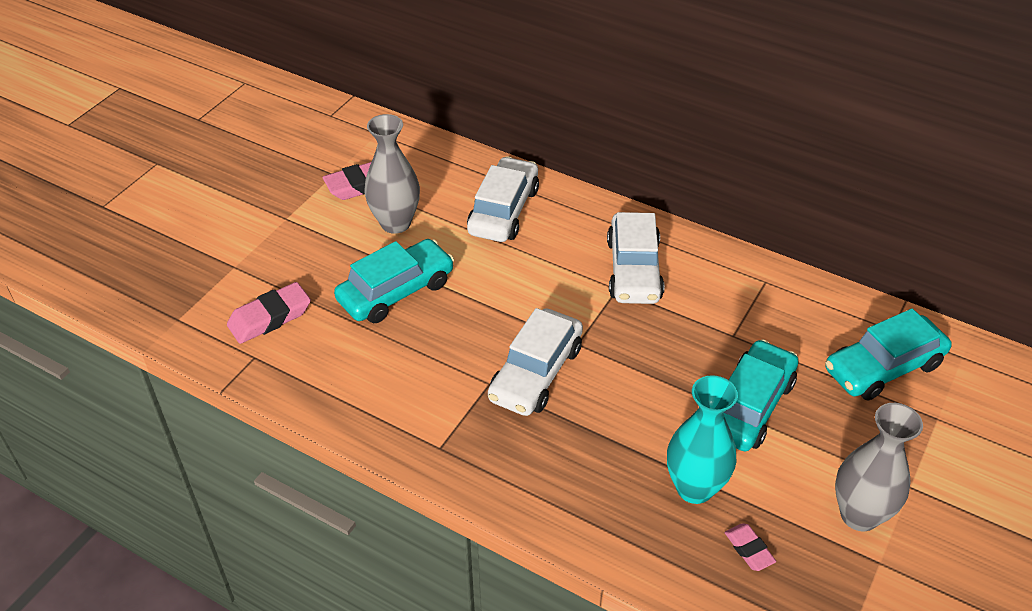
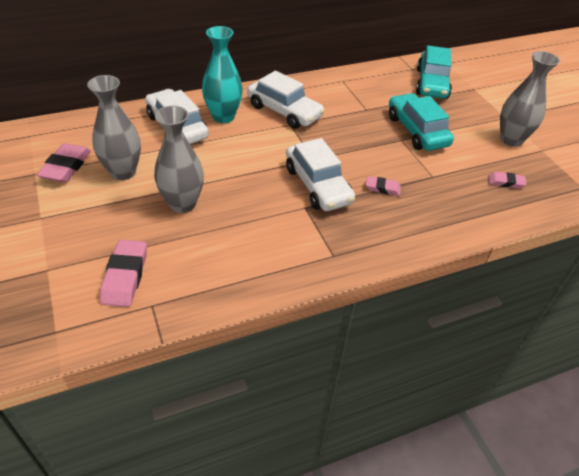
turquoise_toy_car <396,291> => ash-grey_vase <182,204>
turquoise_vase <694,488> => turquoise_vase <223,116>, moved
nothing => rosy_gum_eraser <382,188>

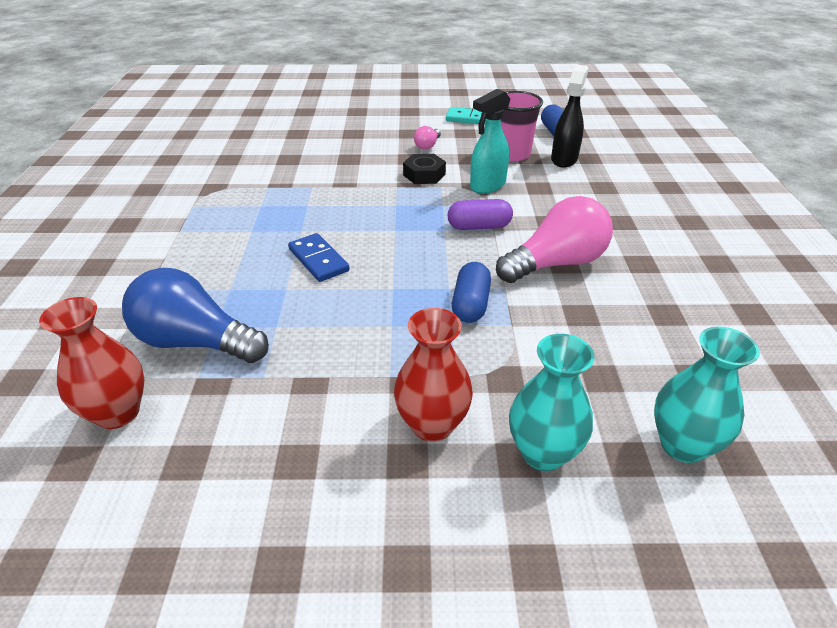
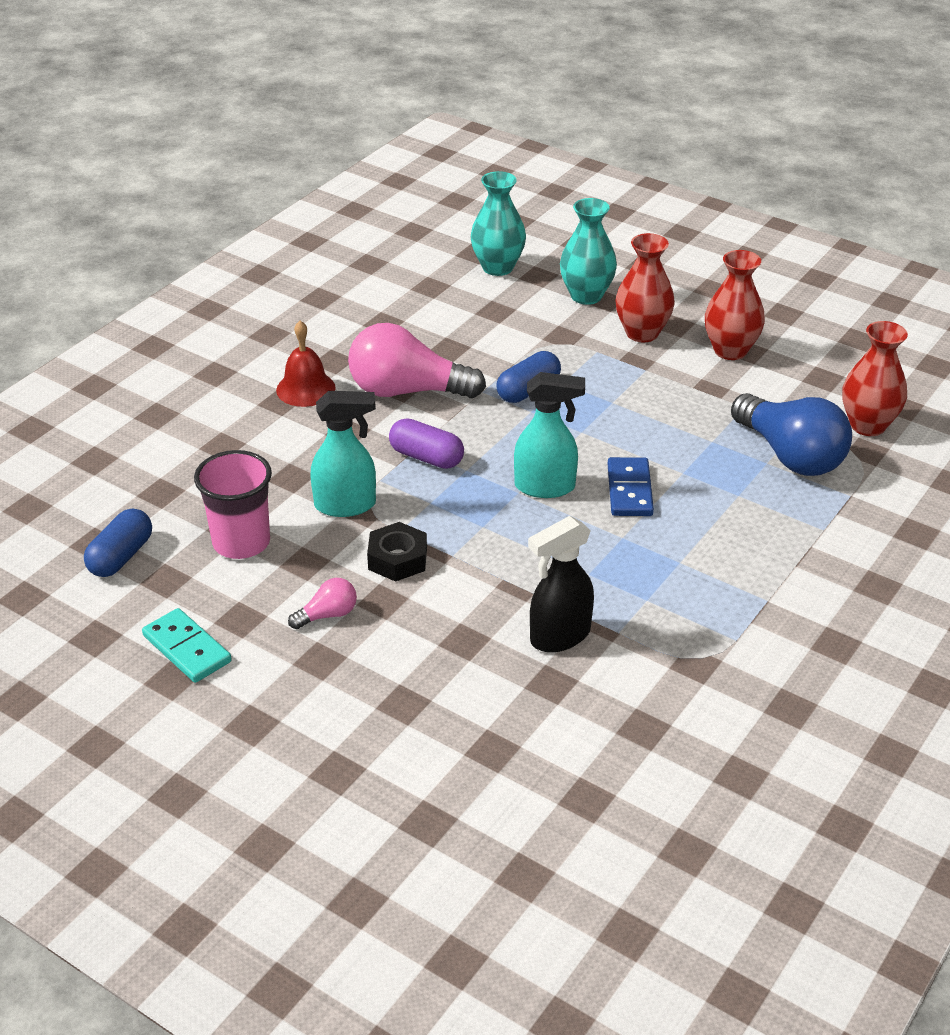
ebony_spray_bottle <564,159> => ebony_spray_bottle <559,636>, moved
nothing => crimson_vase <730,350>
nothing => crimson_bell <305,389>
nothing => turquoise_spray_bottle <545,487>

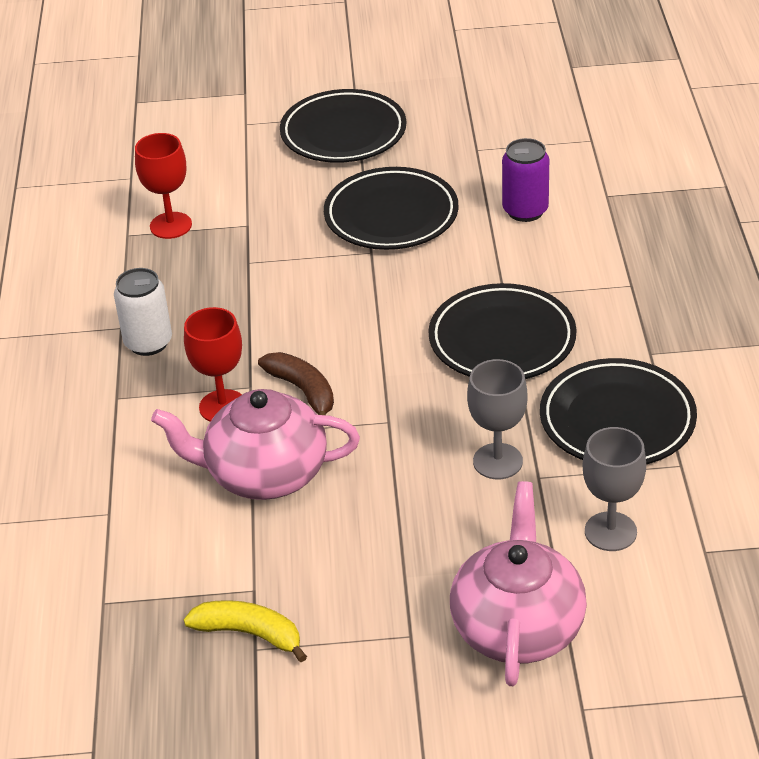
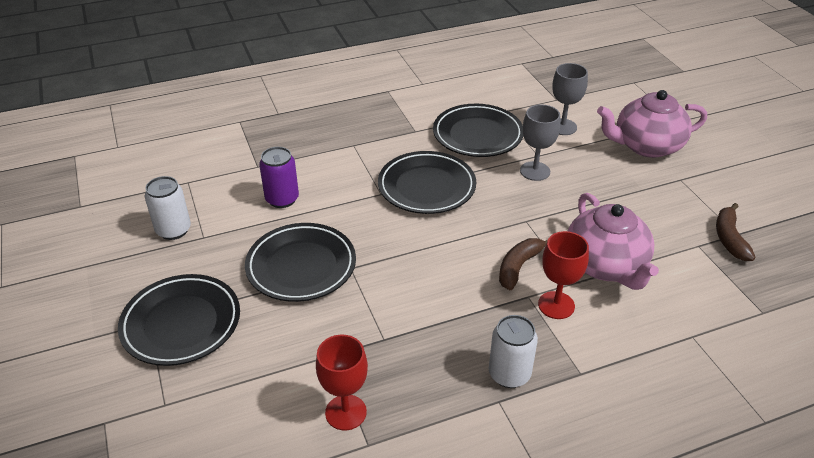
bright_yellow_banana <249,633> => brown_banana <729,238>
nothing => pure_white_can <173,230>

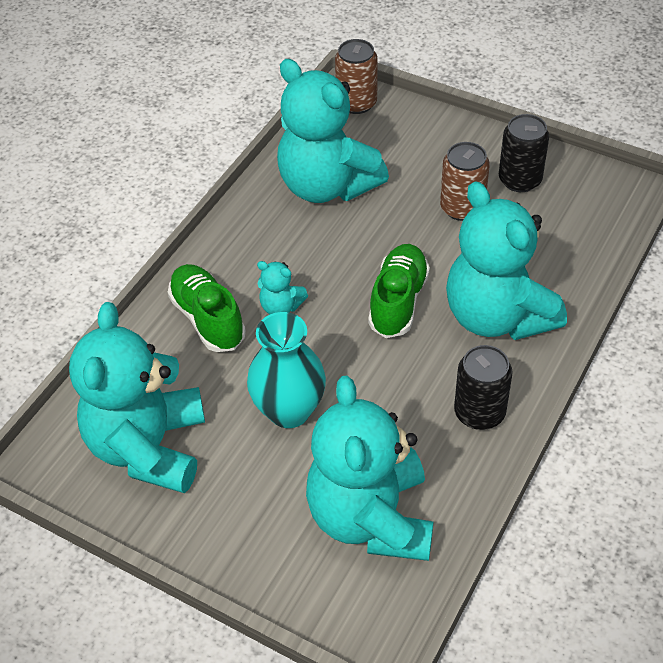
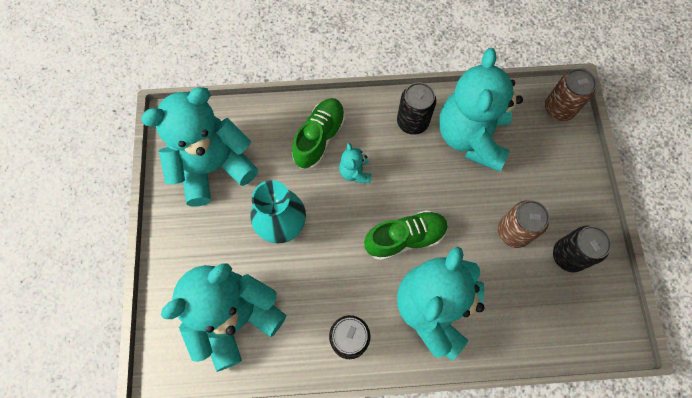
nothing => ebony_can <412,122>

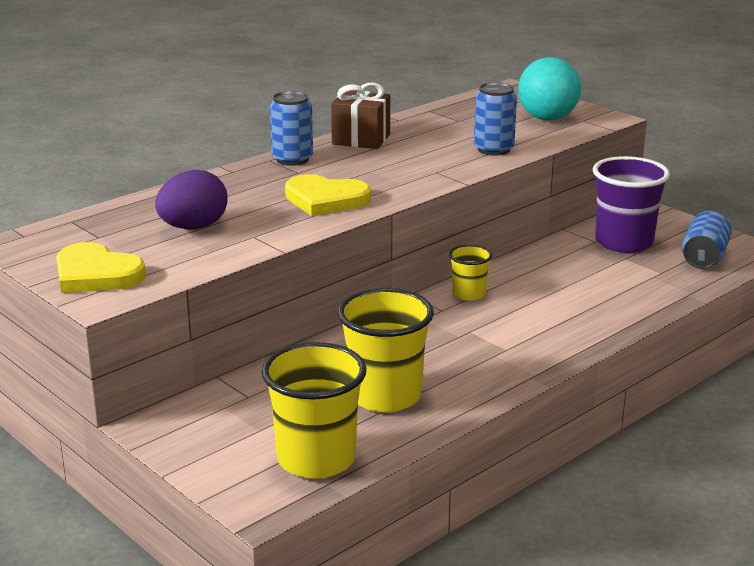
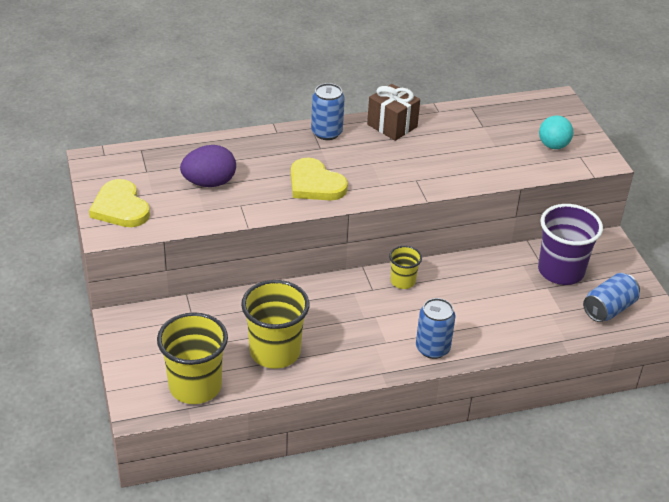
turquoise_sphere <547,118> => turquoise_sphere <553,146>, x0.65
blue_can <493,149> => blue_can <432,348>, moved

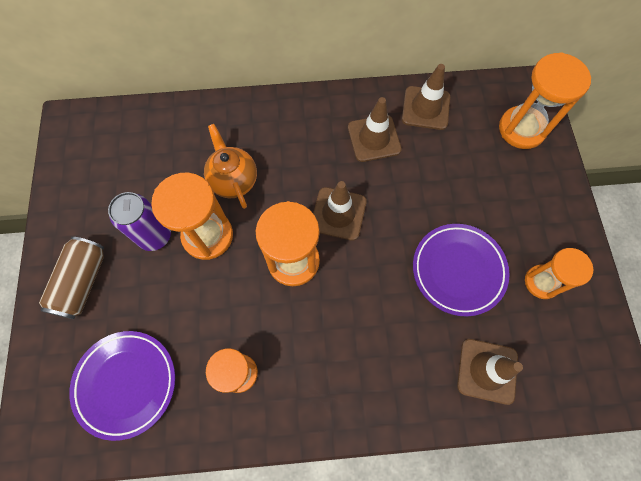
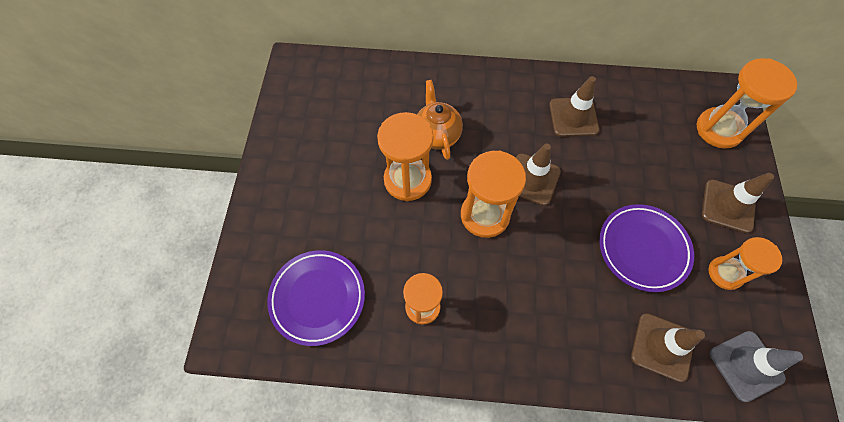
brown_traffic_cone <425,108> => brown_traffic_cone <728,206>, moved
royal_purple_can <155,236> => nothing
brown_can <82,282> => nothing
nothing => ash-grey_traffic_cone <746,365>

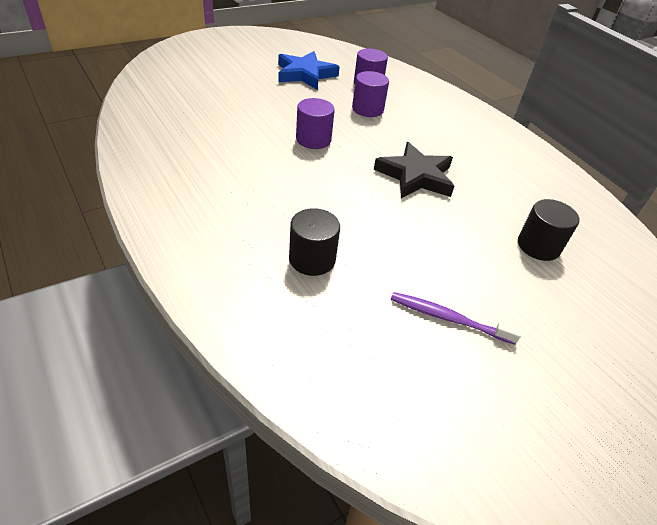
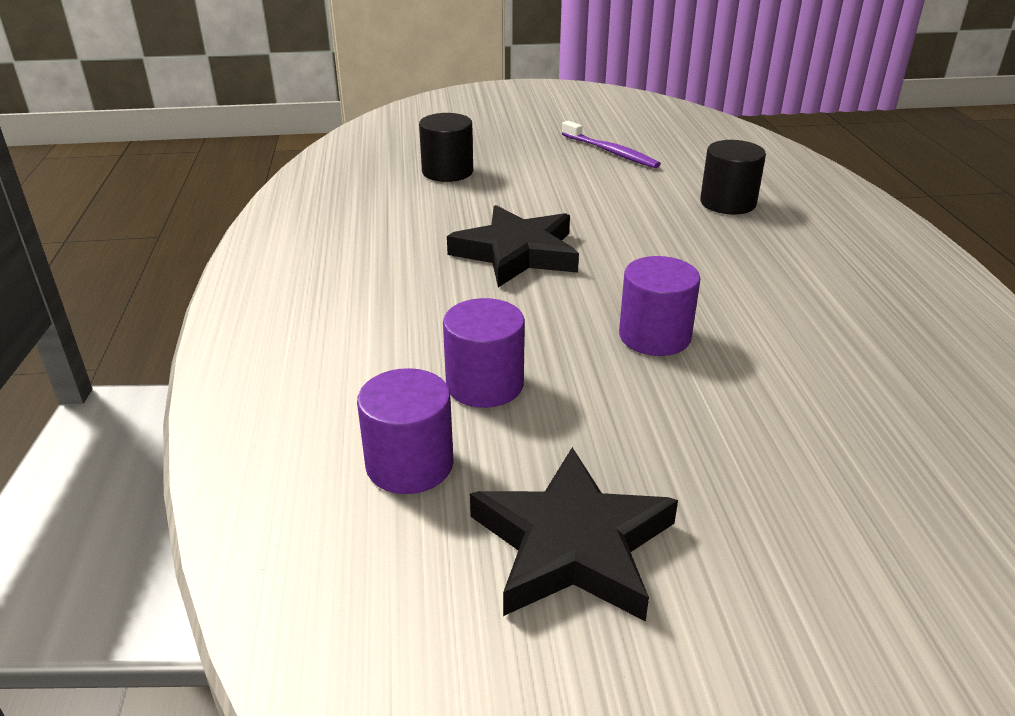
blue_star <305,74> => ebony_star <572,544>

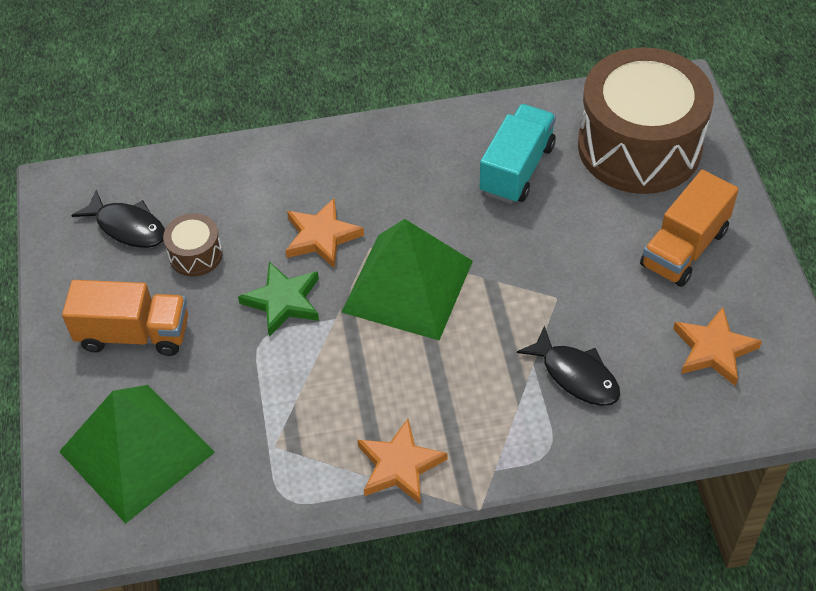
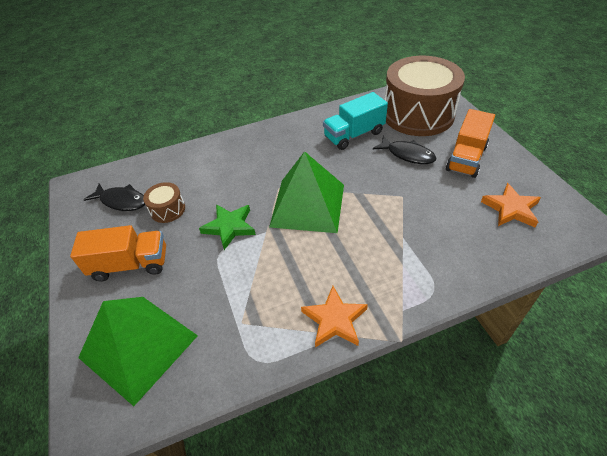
turquoise_lorry <517,169> => turquoise_lorry <354,135>, 135 degrees counterclockwise
orange_star <321,237> => nothing
ebony_fish <576,375> => ebony_fish <407,155>, moved

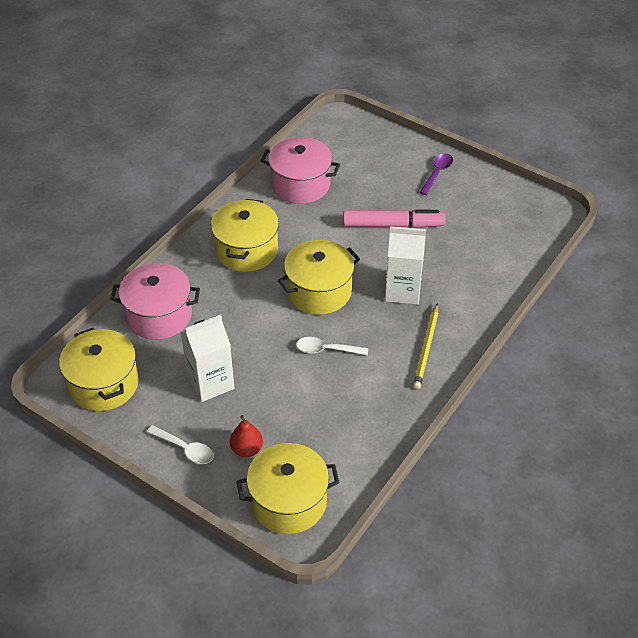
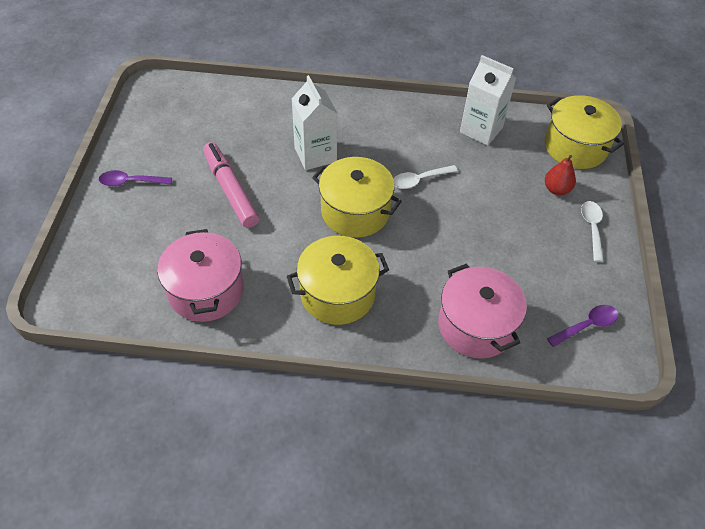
bright_yellow_lead_pencil <426,348> => nothing
pure_white_carton <210,383> => pure_white_carton <481,130>, moved
bright_yellow_cooking_pot <103,384> => royal_purple_teaspoon <587,325>
pure_white_teaspoon <326,350> => pure_white_teaspoon <419,180>, 90 degrees clockwise

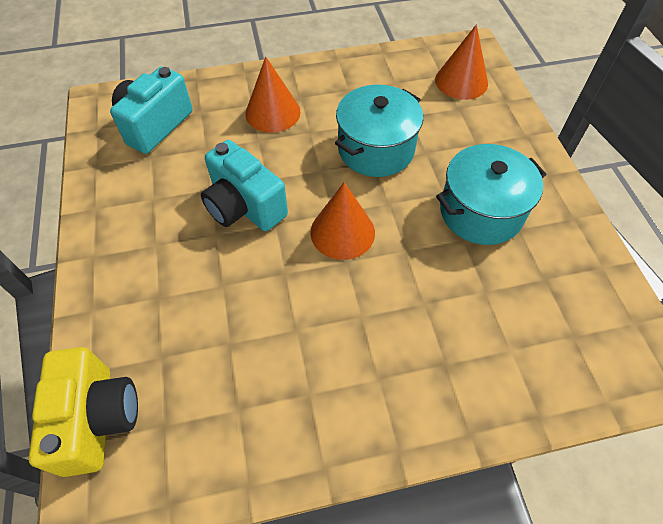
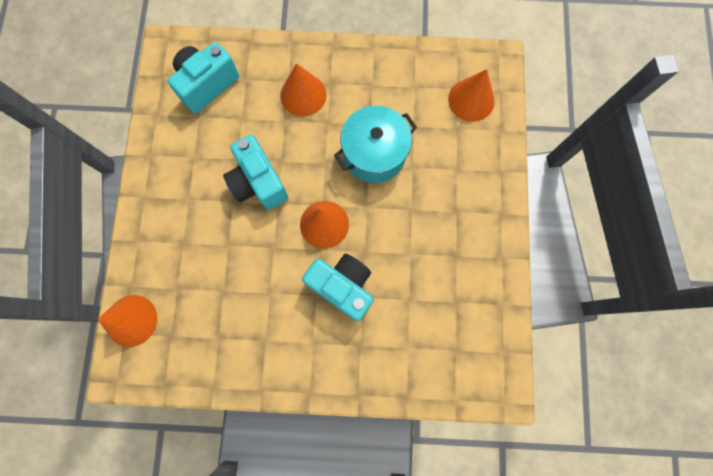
turquoise_cooking_pot <481,212> => nothing
bright_yellow_photo_camera <98,418> => orange_cone_shape <131,320>
nothing => turquoise_photo_camera <342,287>

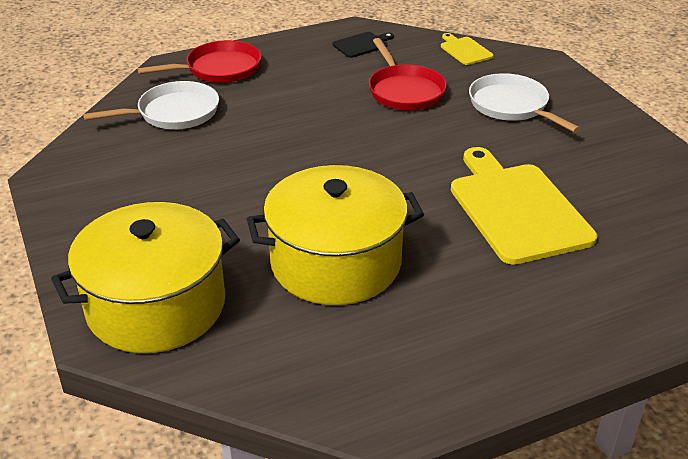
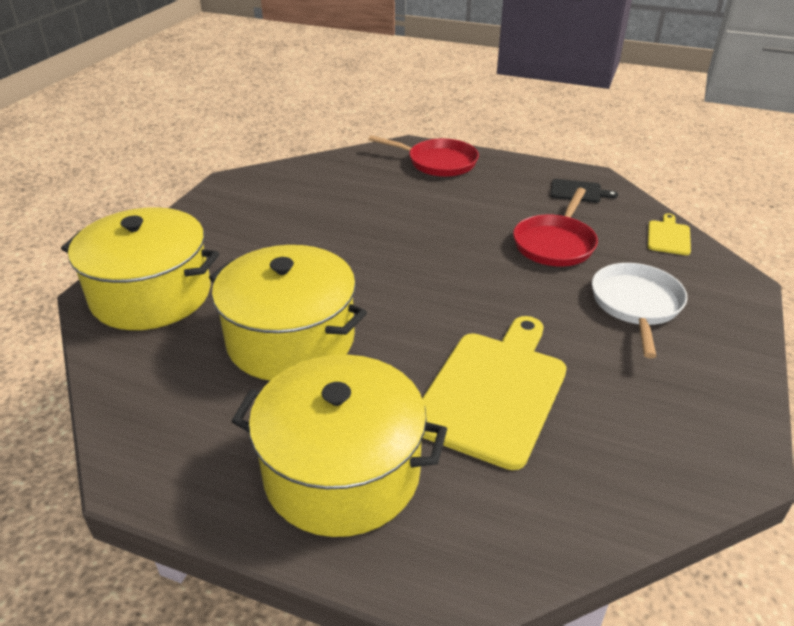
pure_white_frying_pan <173,113> => nothing
nothing => bright_yellow_cooking_pot <342,472>

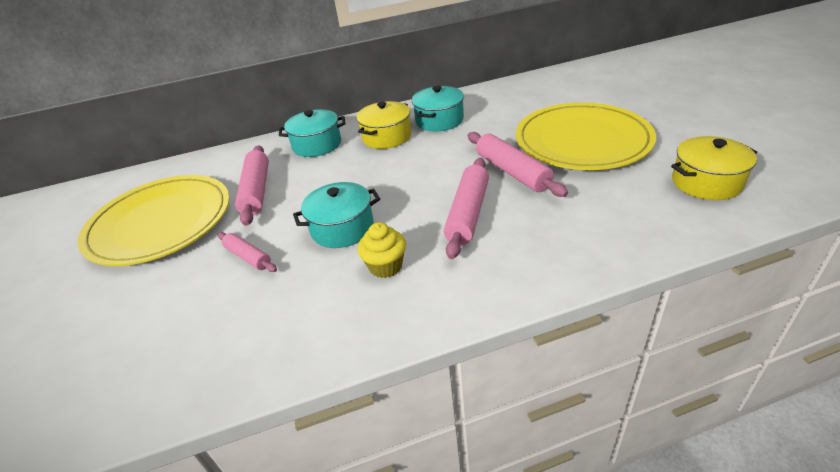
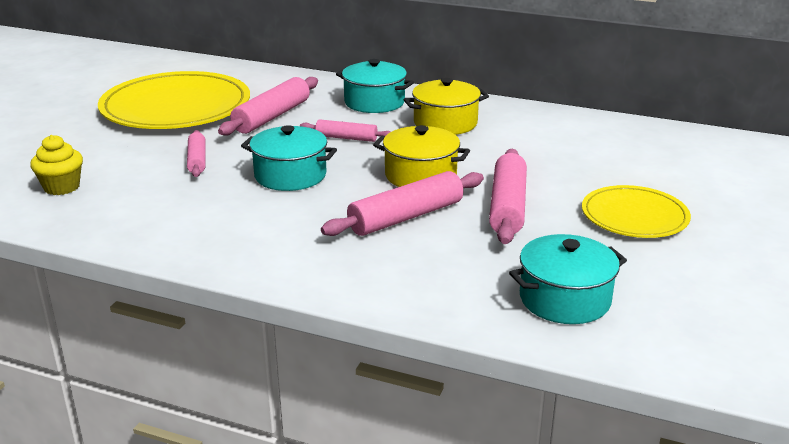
turquoise_cooking_pot <439,120> => turquoise_cooking_pot <564,299>, moved
bright_yellow_dinner_plate <582,141> => bright_yellow_dinner_plate <634,216>, x0.56
bright_yellow_cooking_pot <706,182> => bright_yellow_cooking_pot <420,175>, moved
bright_yellow_fairy_cake <385,266> => bright_yellow_fairy_cake <62,187>, moved
nothing => rosy_rolling_pin <346,138>

